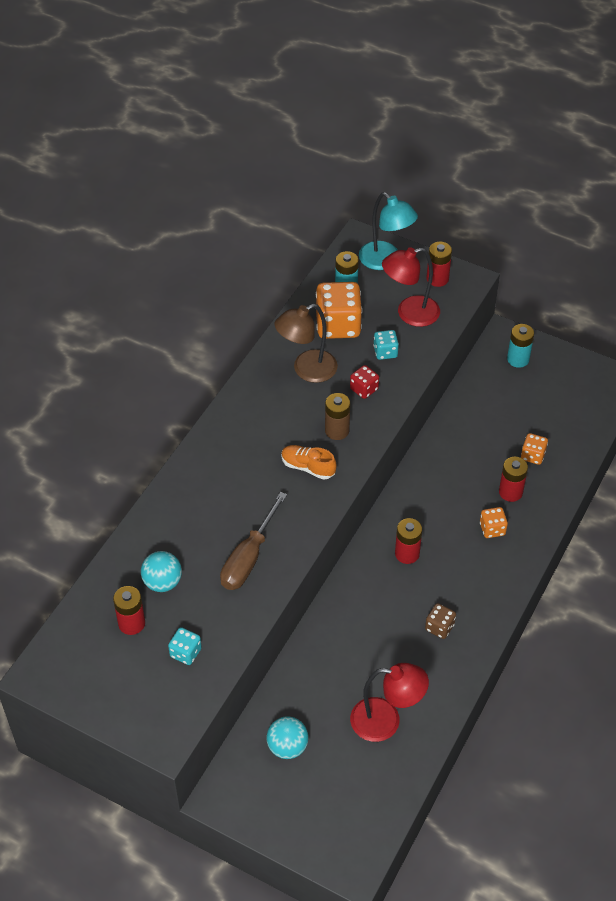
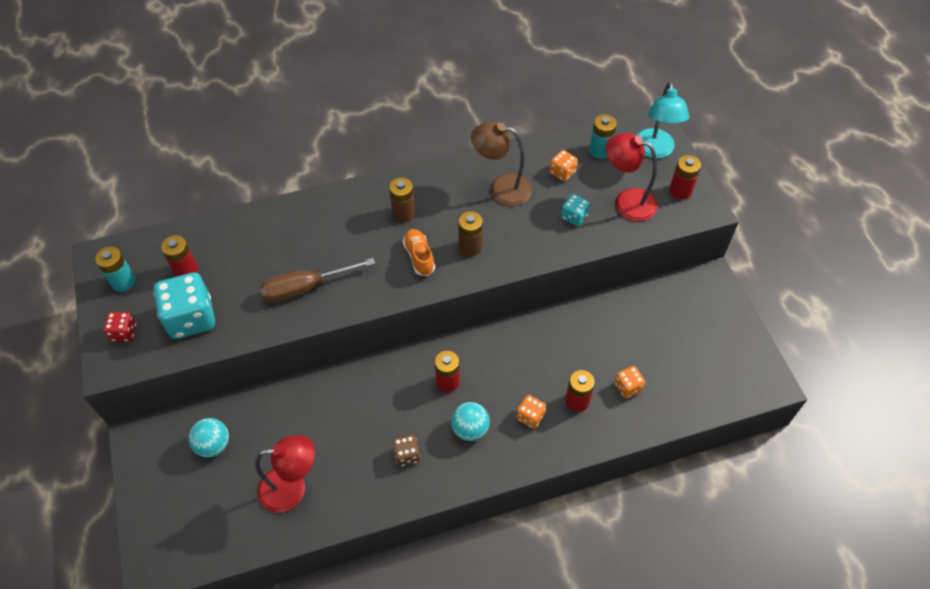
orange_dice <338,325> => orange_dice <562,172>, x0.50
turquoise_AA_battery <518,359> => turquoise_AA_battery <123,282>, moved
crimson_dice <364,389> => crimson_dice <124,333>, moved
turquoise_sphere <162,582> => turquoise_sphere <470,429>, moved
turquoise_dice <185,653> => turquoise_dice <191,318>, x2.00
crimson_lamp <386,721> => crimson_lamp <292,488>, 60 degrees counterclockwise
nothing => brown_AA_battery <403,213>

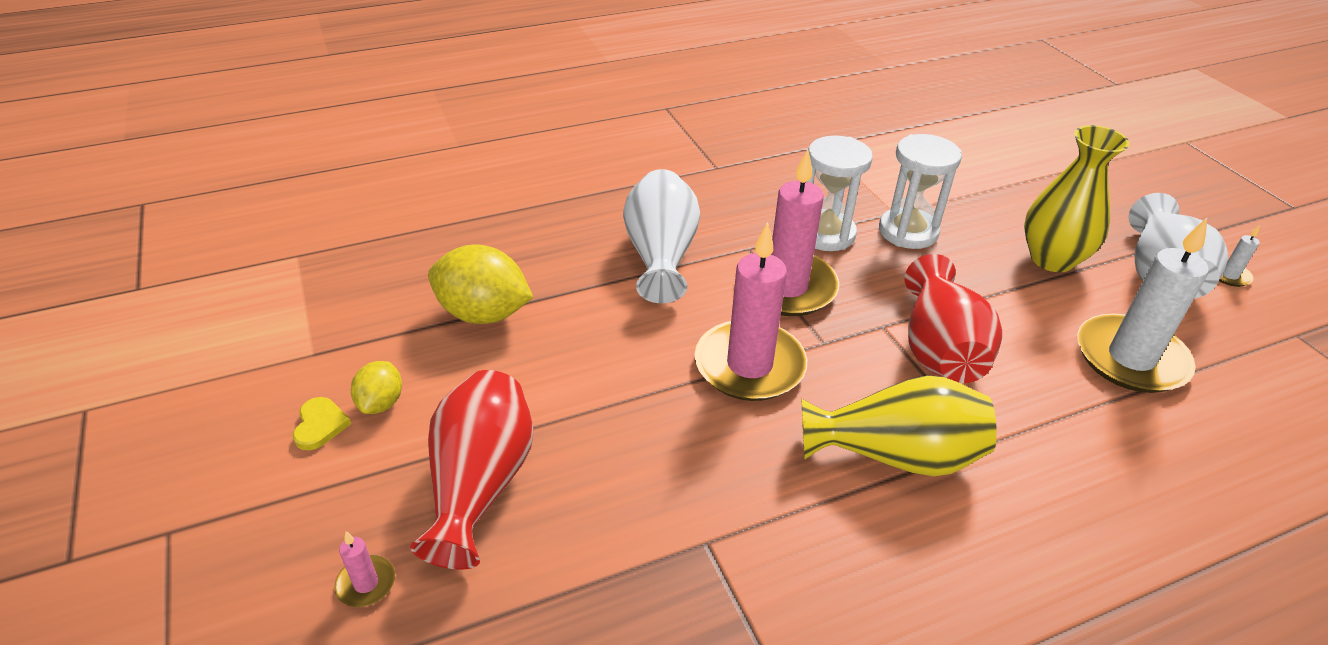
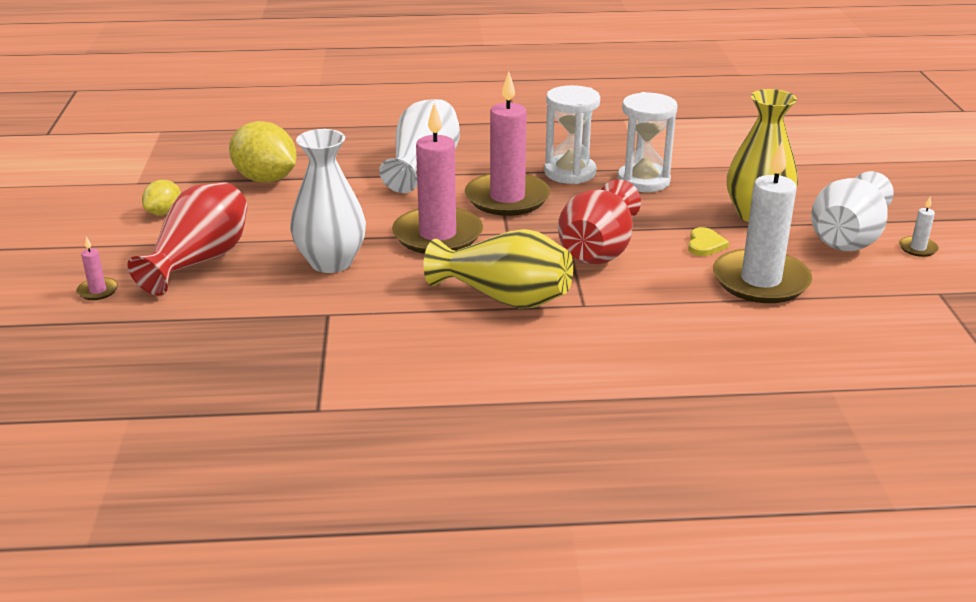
bright_yellow_love_heart <320,425> => bright_yellow_love_heart <705,244>, moved
nothing => pure_white_vase <331,262>

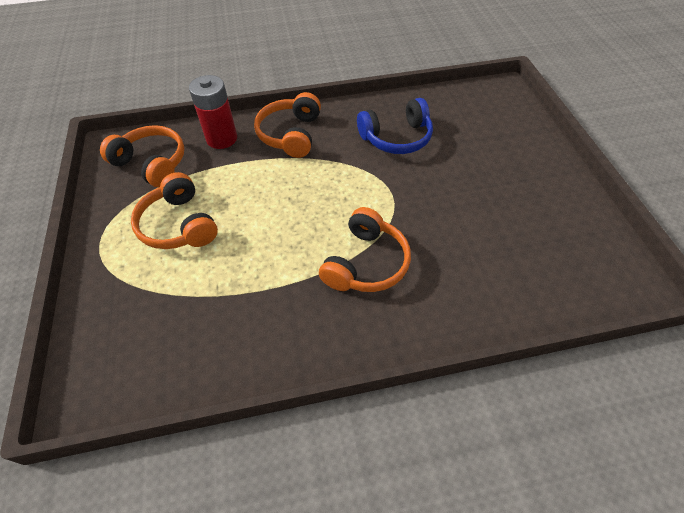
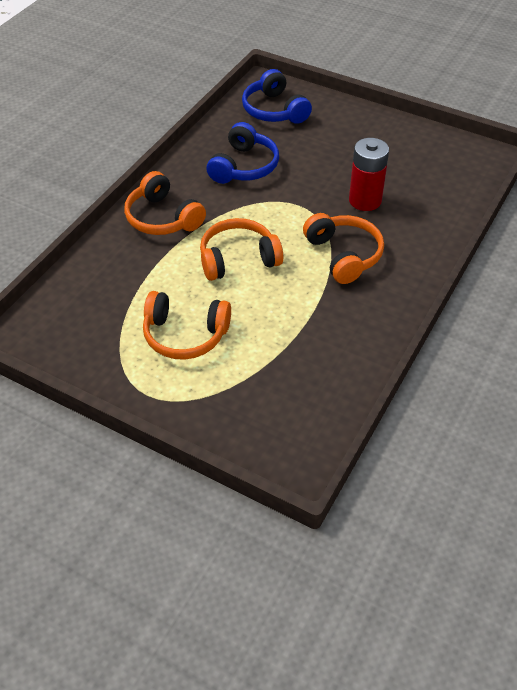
crimson_AA_battery <222,139> => crimson_AA_battery <365,200>, moved
orange_headphones <152,163> => orange_headphones <238,259>, moved
nothing => blue_headphones <274,110>

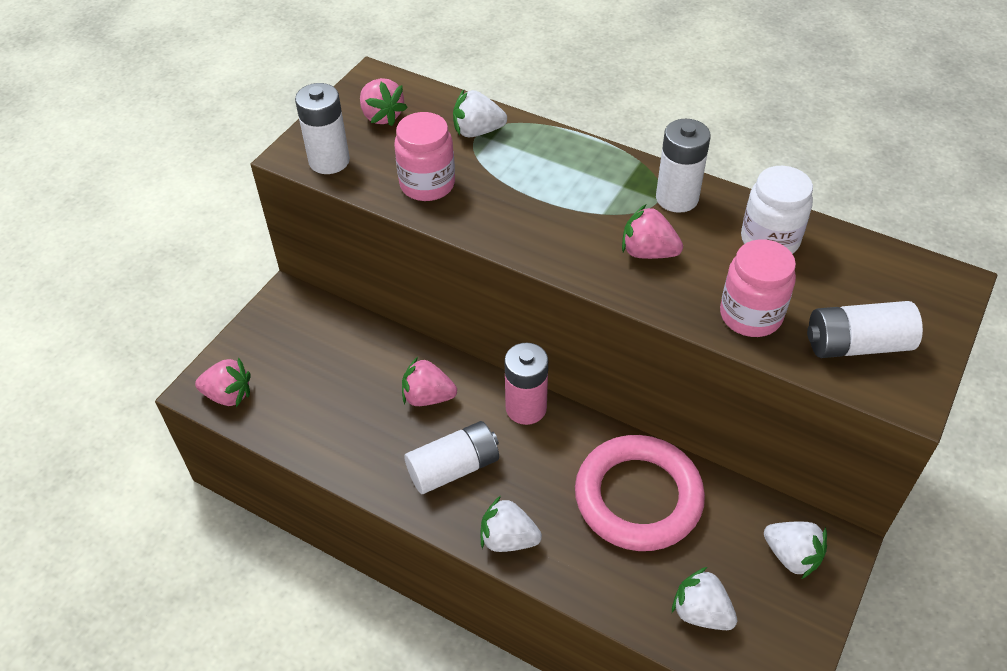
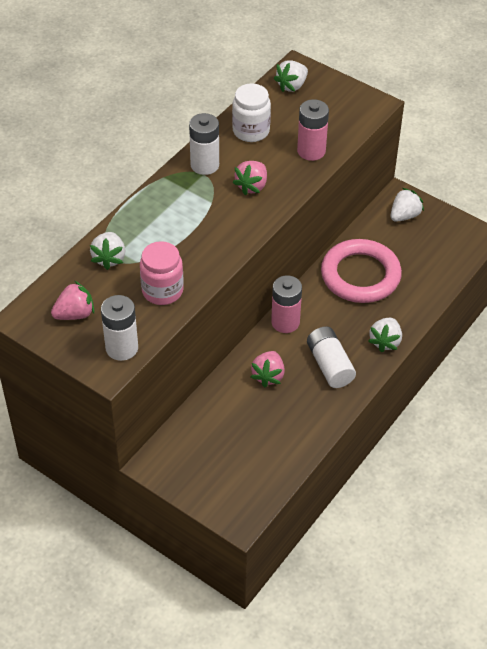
rosy_preserve_jar <750,315> => rosy_AA_battery <311,151>
pure_white_AA_battery <856,344> => nothing
rosy_toy_strawberry <228,395> => nothing
pure_white_toy_strawberry <701,612> => pure_white_toy_strawberry <292,86>, moved

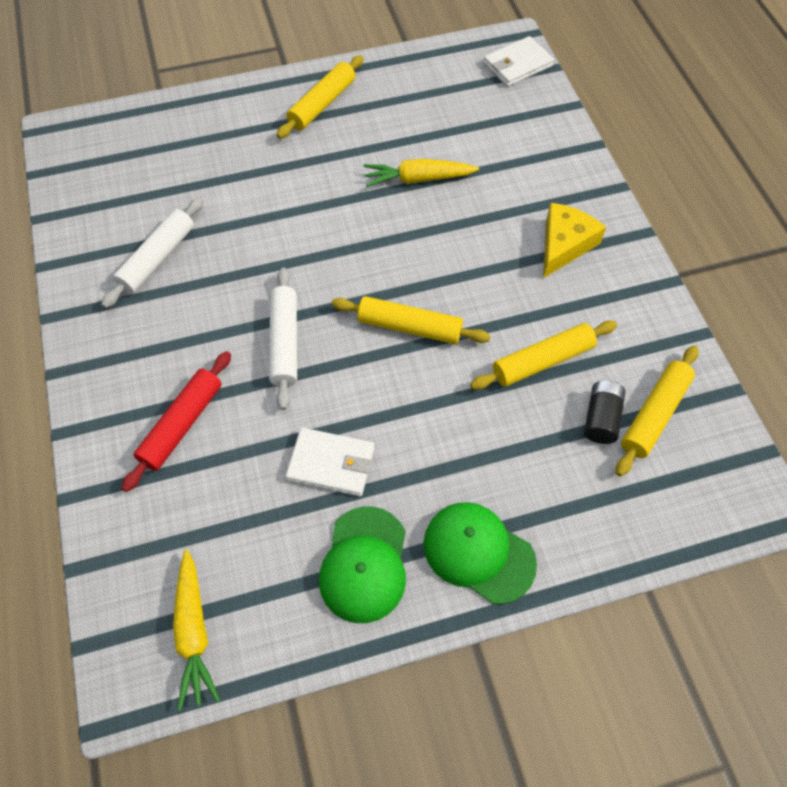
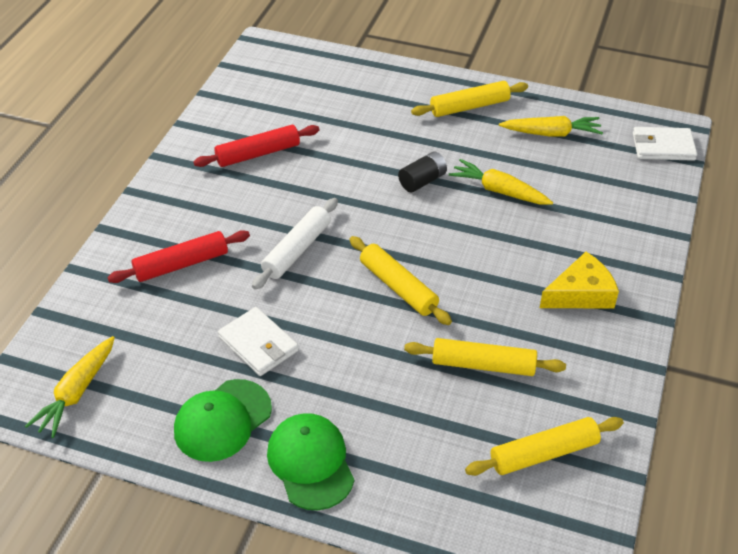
pure_white_rolling_pin <157,258> => crimson_rolling_pin <258,154>
ebony_AA_battery <601,418> => ebony_AA_battery <422,181>, moved
nothing => bright_yellow_carrot <551,133>

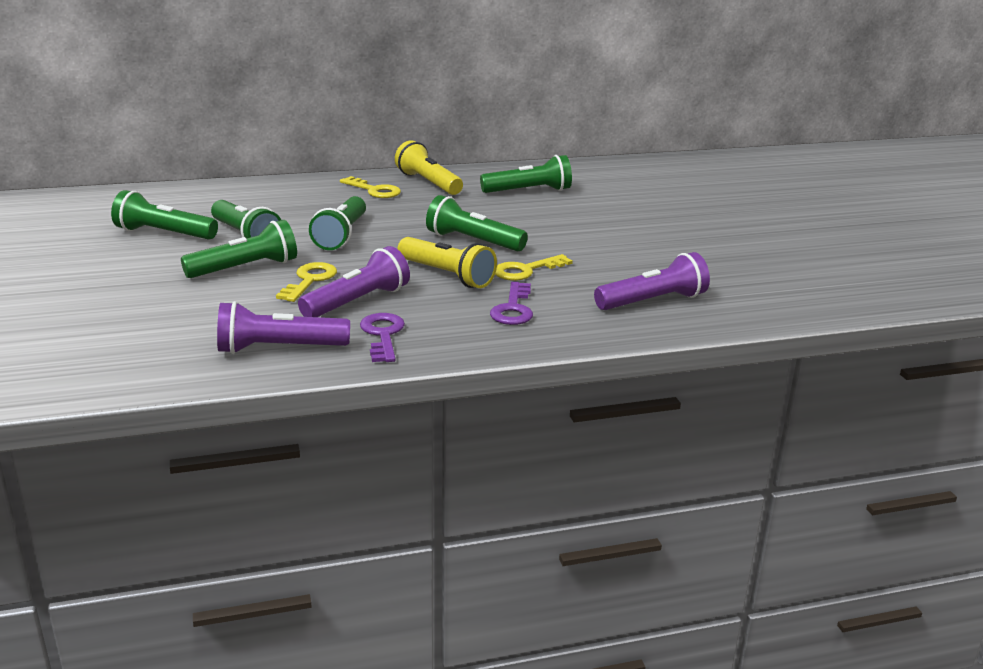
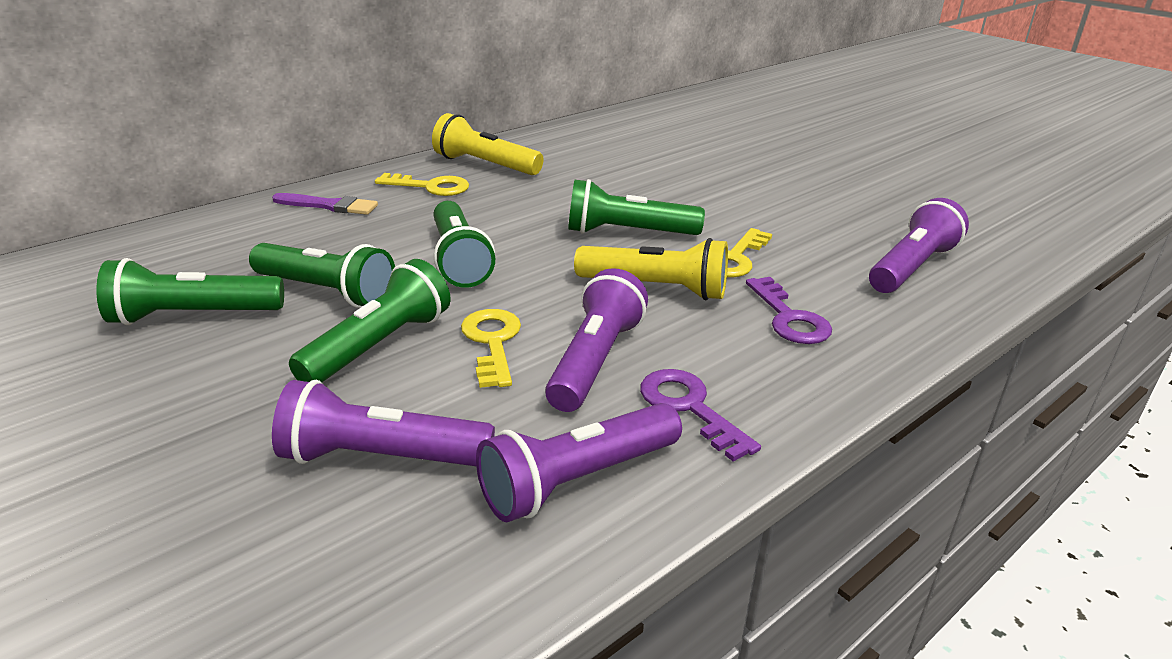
leaf-green_torch <529,191> => nothing
nothing => royal_purple_paint_brush <329,206>
nothing => royal_purple_torch <381,457>

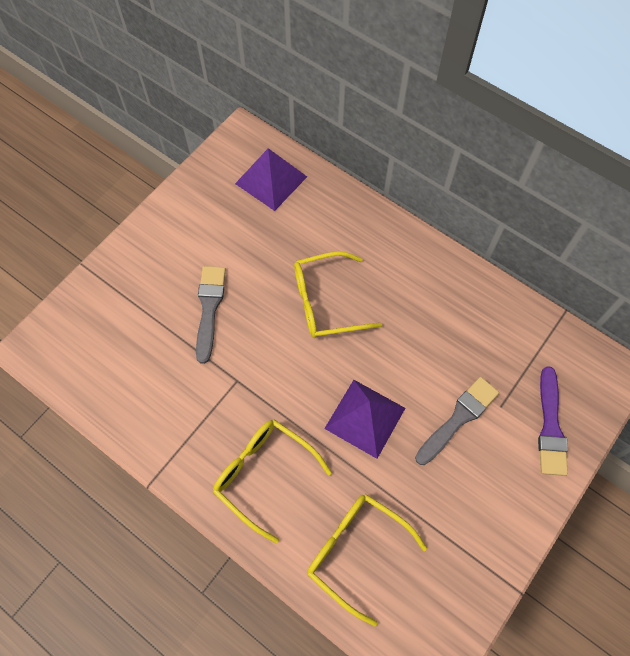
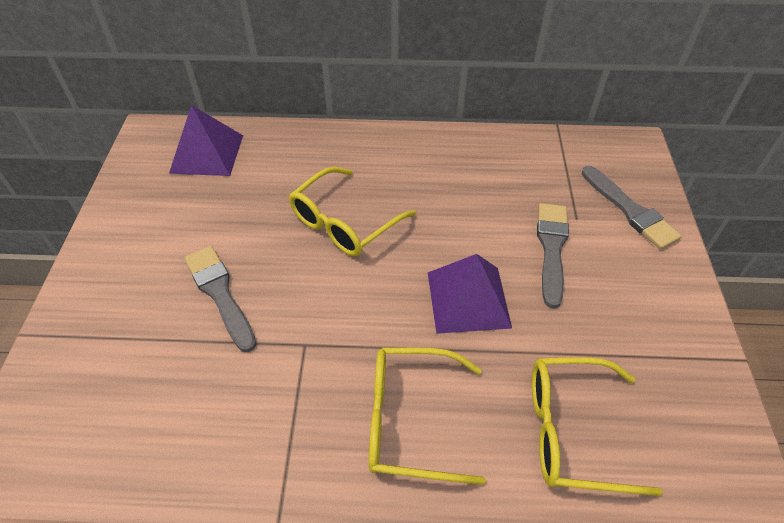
royal_purple_paint_brush <550,426> => ash-grey_paint_brush <630,210>

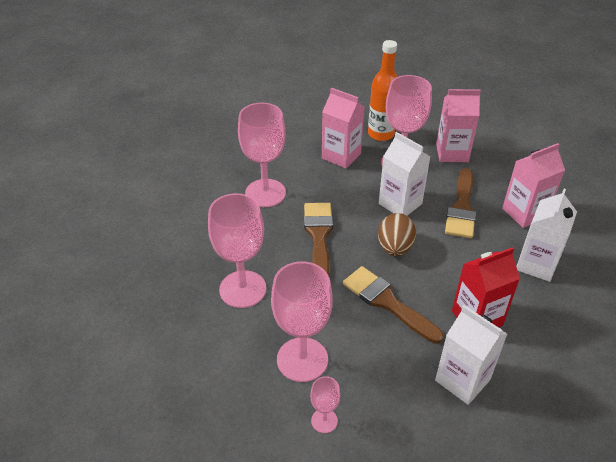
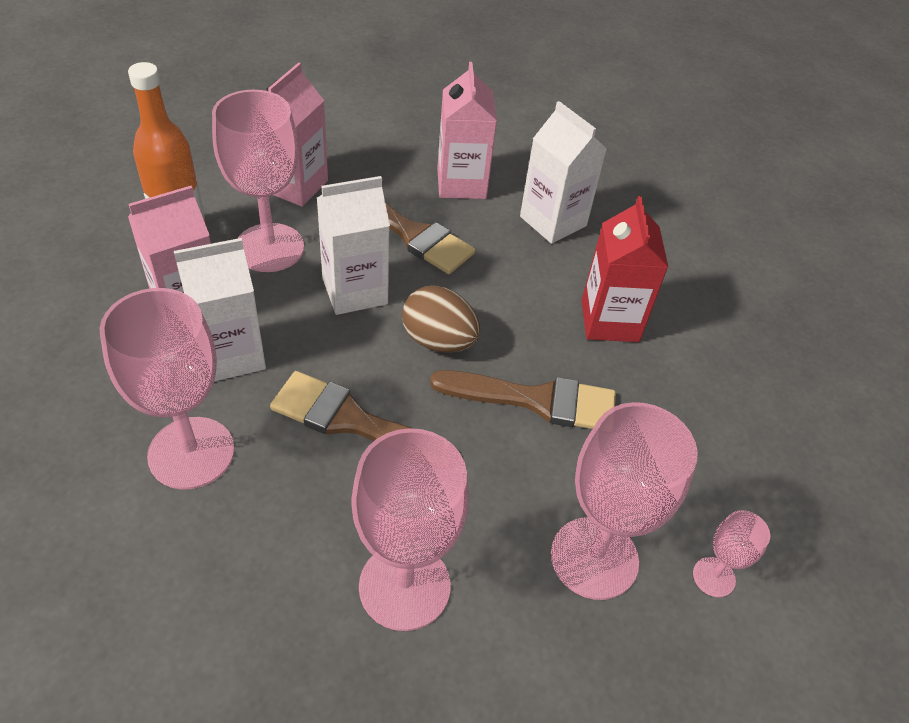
brown_paint_brush <387,302> => brown_paint_brush <536,400>, 150 degrees counterclockwise
pure_white_carton <462,380> => pure_white_carton <230,355>, moved

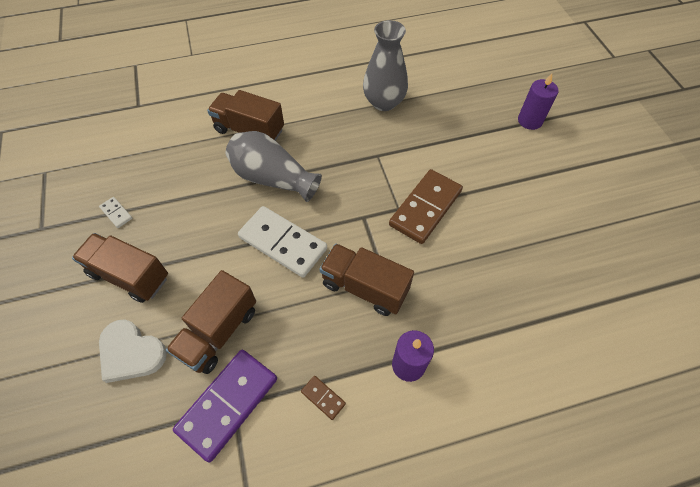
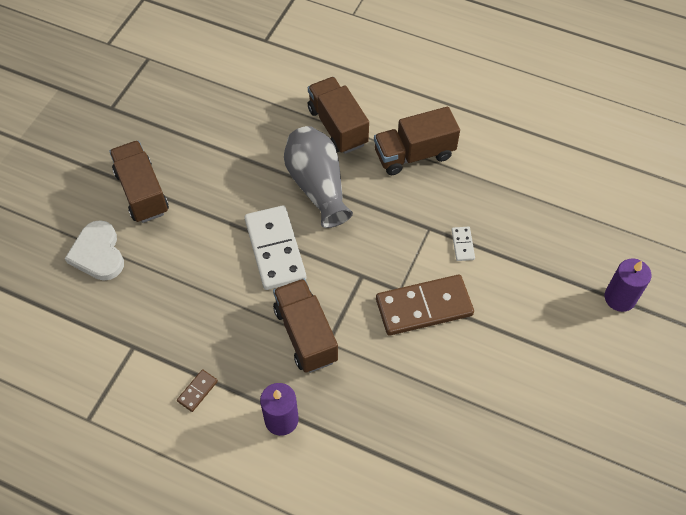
ash-grey_vase <384,102> => nothing
pure_white_domino_piece <116,213> => pure_white_domino_piece <463,244>, moved
brown_lorry <218,332> => brown_lorry <414,154>, moved
royal_purple_domino_piece <228,404> => nothing
brown_domino_piece <323,398> => brown_domino_piece <197,391>, 45 degrees clockwise

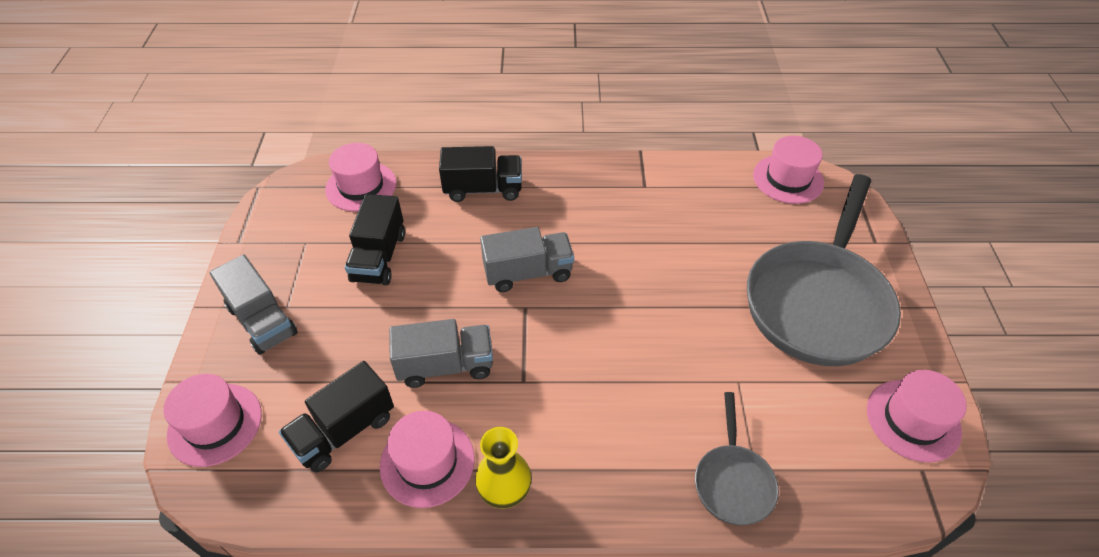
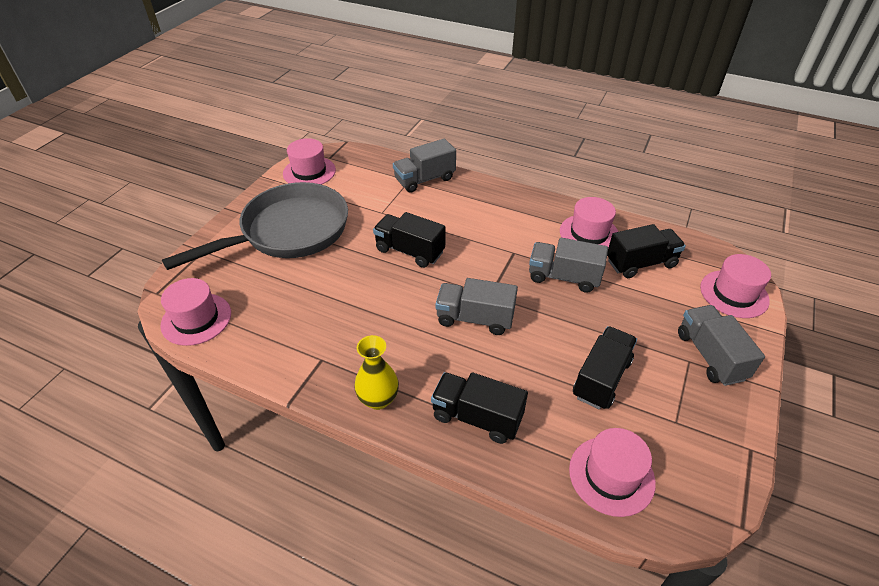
ash-grey_frying_pan <733,482> => ash-grey_lorry <424,179>
bright_yellow_vase <505,491> => bright_yellow_vase <378,399>, moved
nothing => ebony_lorry <410,251>

